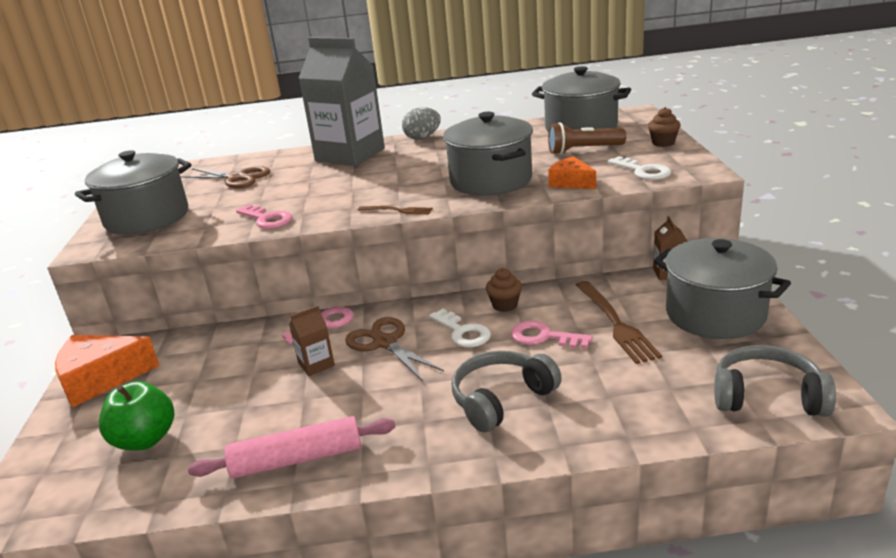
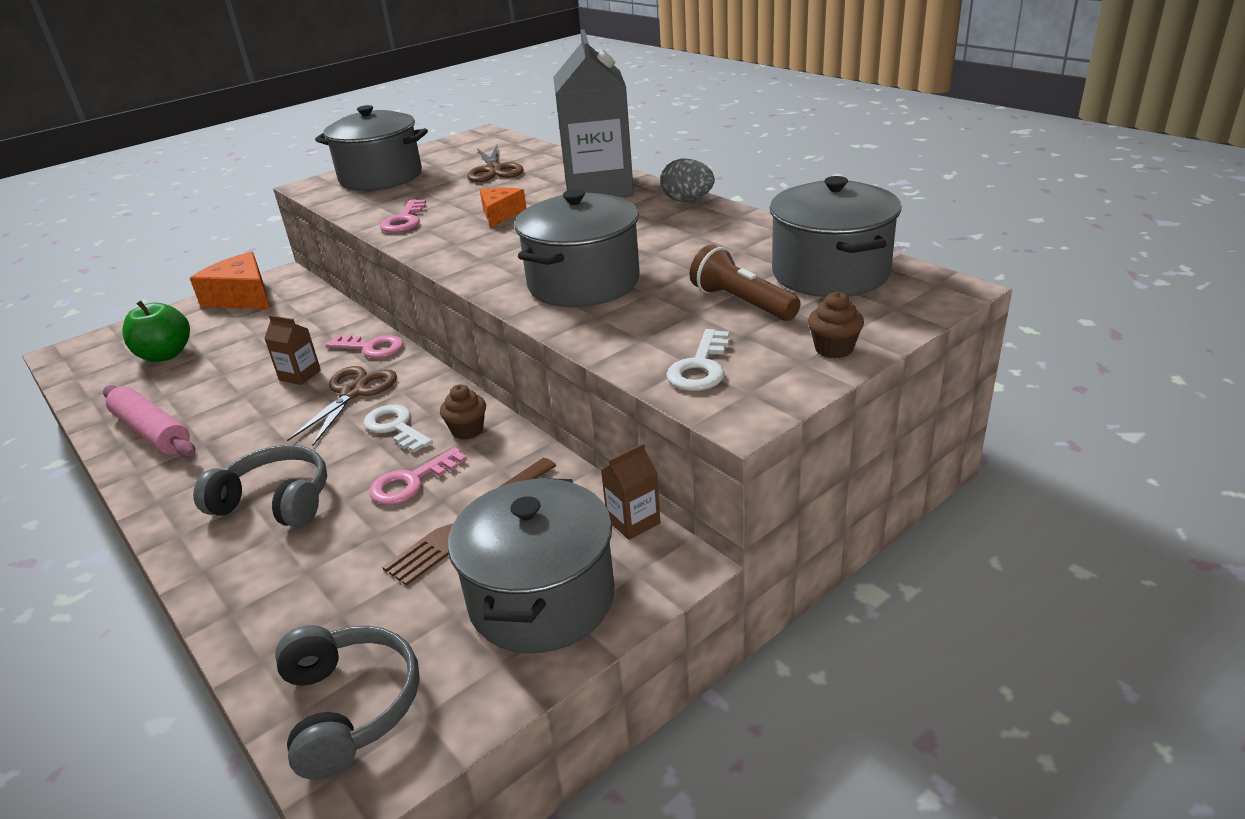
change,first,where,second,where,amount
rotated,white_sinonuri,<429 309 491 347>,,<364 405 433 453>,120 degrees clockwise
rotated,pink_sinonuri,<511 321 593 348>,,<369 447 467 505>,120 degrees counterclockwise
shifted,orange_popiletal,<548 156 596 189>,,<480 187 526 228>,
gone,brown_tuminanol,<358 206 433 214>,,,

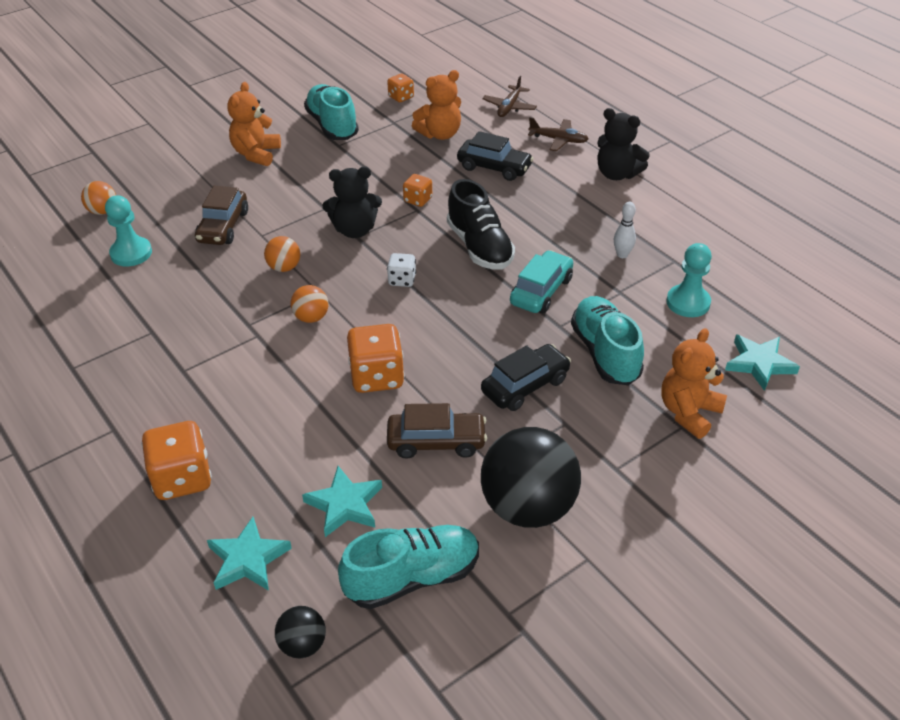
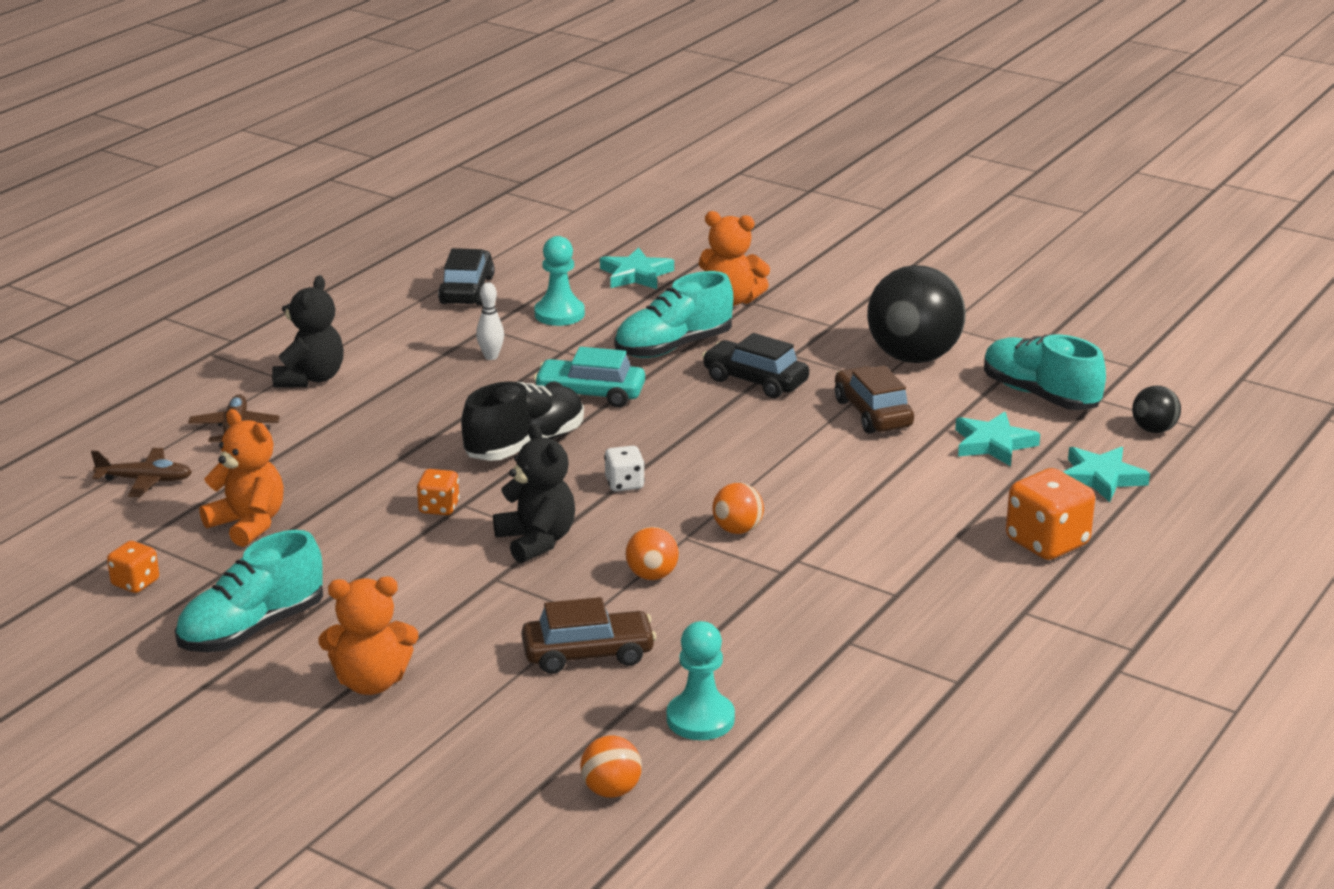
change,first,where,second,where,amount
shifted,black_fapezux,<457 131 534 181>,,<438 248 495 305>,
gone,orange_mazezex,<347 324 405 393>,,,

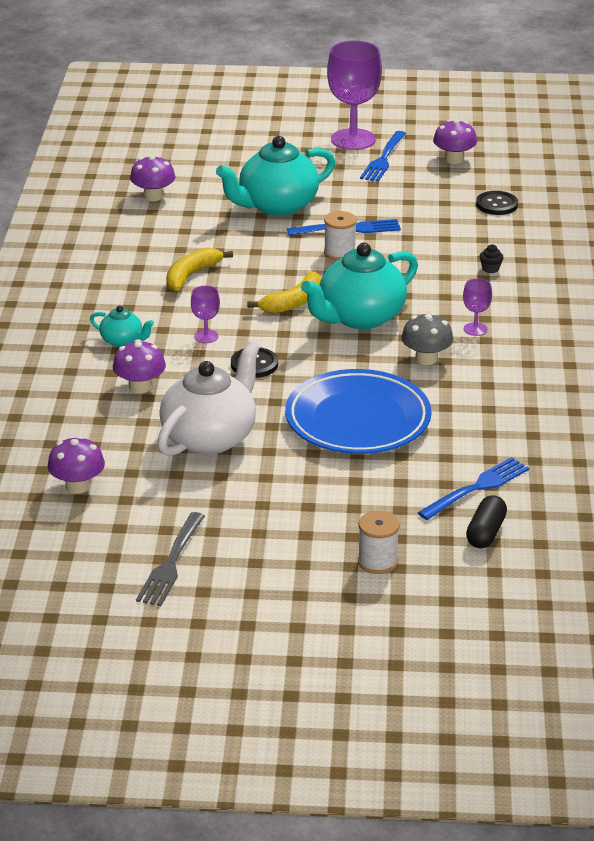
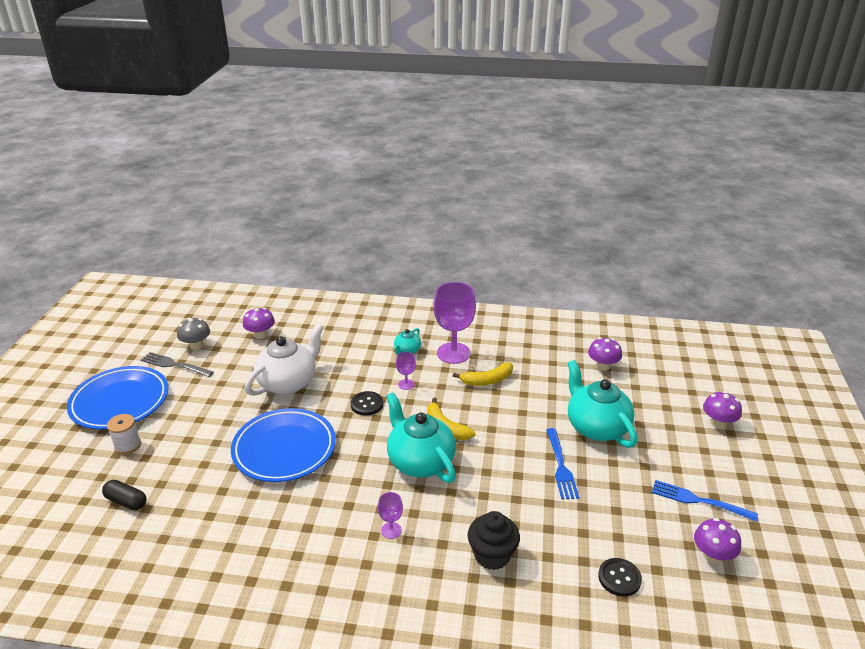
change,first,where,second,where,amount
new,,,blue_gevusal,<67 366 169 430>,
shifted,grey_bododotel,<401 312 453 365>,,<177 318 210 350>,
rotated,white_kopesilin,<157 342 260 456>,,<244 324 323 396>,90 degrees counterclockwise
shifted,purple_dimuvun,<327 40 382 150>,,<434 282 476 364>,
rotated,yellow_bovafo,<166 247 233 292>,,<453 362 513 386>,120 degrees clockwise
scaled,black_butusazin,<479 244 504 273>,,<468 511 520 570>,x2.32
shifted,purple_bododotel,<113 339 166 393>,,<703 391 742 428>,
gone,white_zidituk,<324 211 357 261>,,,
gone,blue_tuminanol,<417 457 529 520>,,,

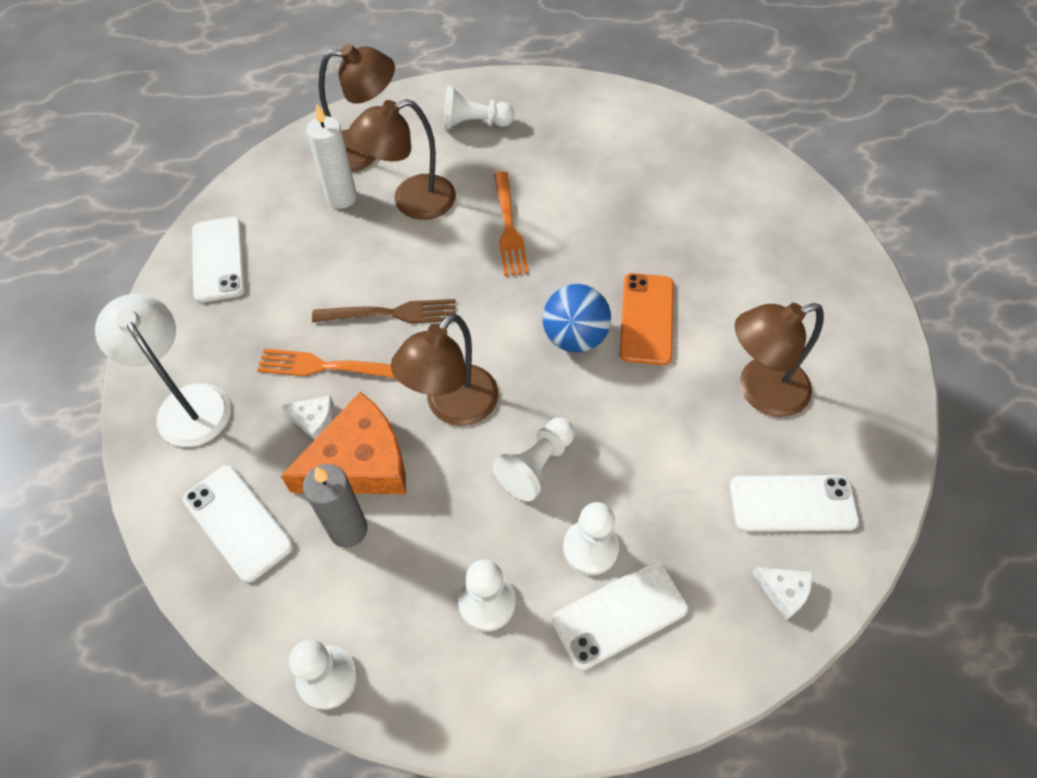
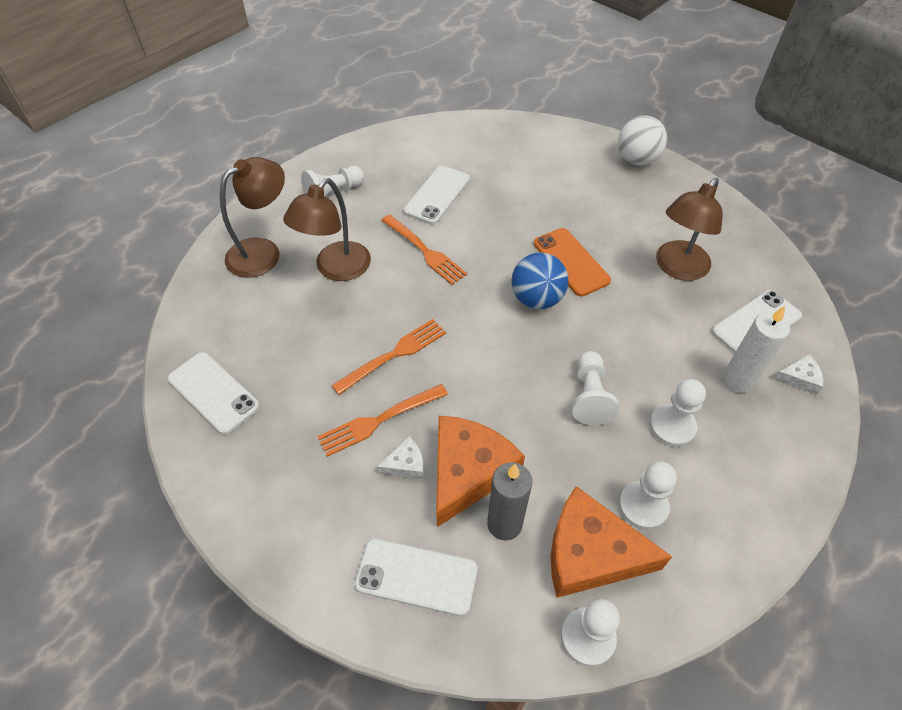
change,first,where,second,where,amount
repainted,brown_tuminanol,<312 299 456 323>,orange_tuminanol,<331 319 446 395>,
shifted,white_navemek,<552 561 688 670>,,<404 166 470 225>,
new,,,orange_popiletal,<551 486 672 598>,
new,,,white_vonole,<618 116 667 165>,
shifted,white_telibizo,<307 104 357 209>,,<722 306 790 393>,
gone,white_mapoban,<95 294 231 447>,,,
gone,brown_mapoban,<391 313 498 426>,,,

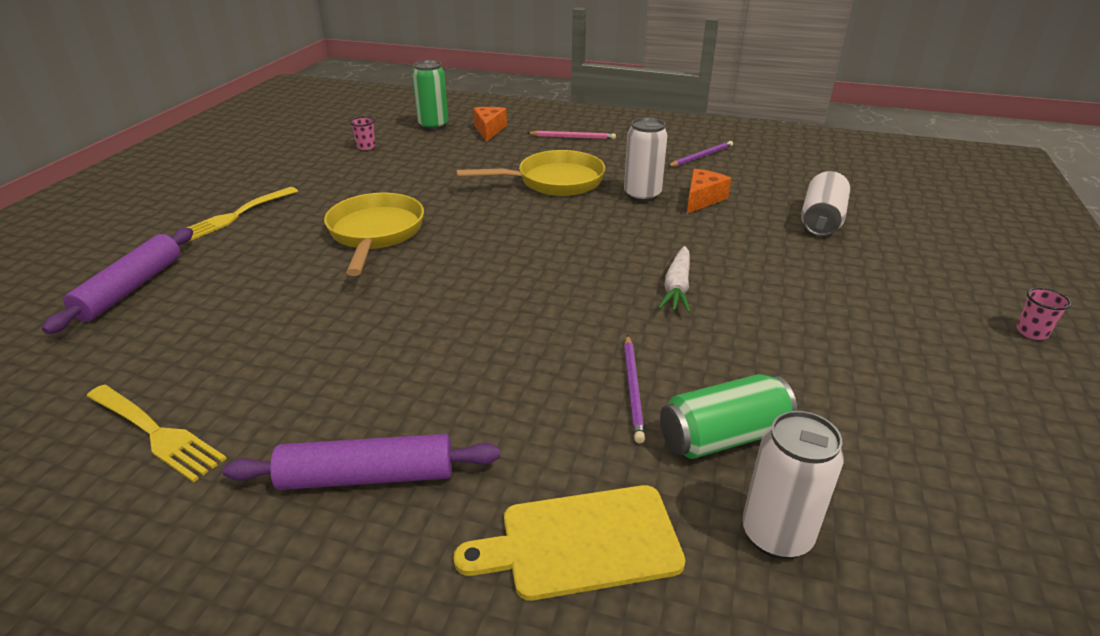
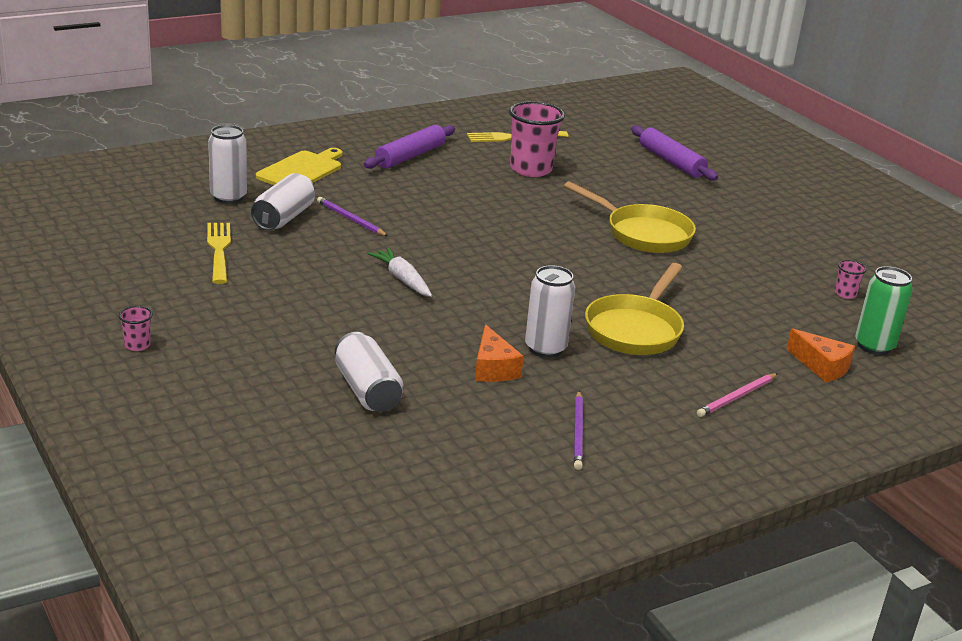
change,first,where,second,where,amount
shifted,yellow_tuminanol,<175 187 298 241>,,<207 223 231 284>,
repainted,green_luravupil,<660 374 797 459>,white_luravupil,<251 173 315 230>,
new,,,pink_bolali,<509 101 565 177>,

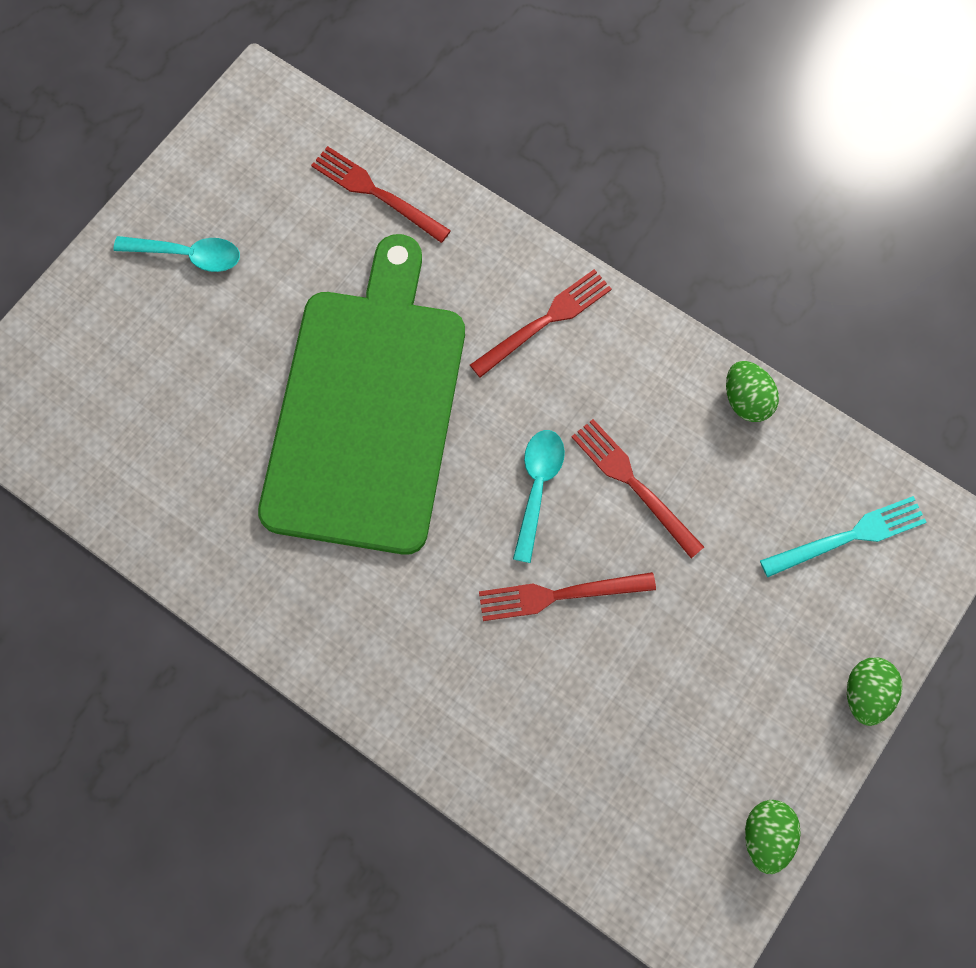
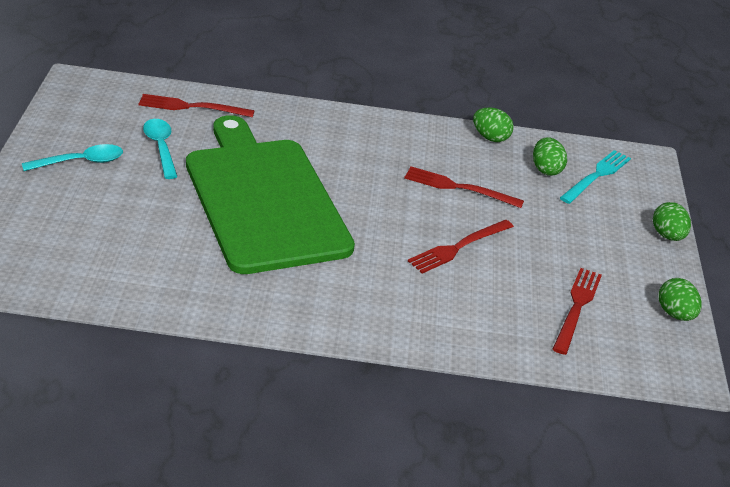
change,first,where,second,where,amount
shifted,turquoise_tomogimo,<513 430 565 563>,,<143 119 177 179>,
new,,,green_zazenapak,<533 137 567 176>,
shifted,red_tuminanol,<470 269 612 378>,,<553 268 602 355>,

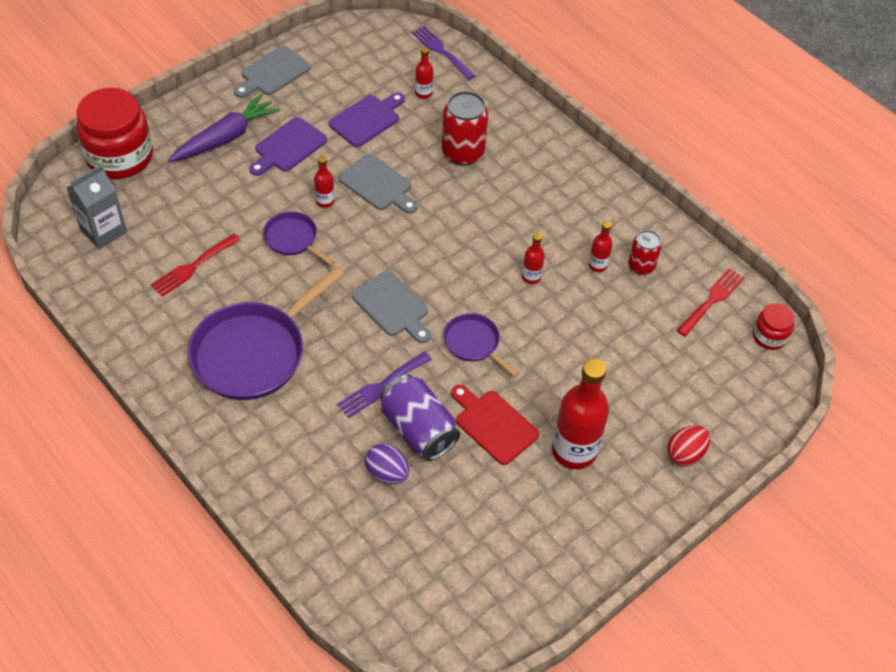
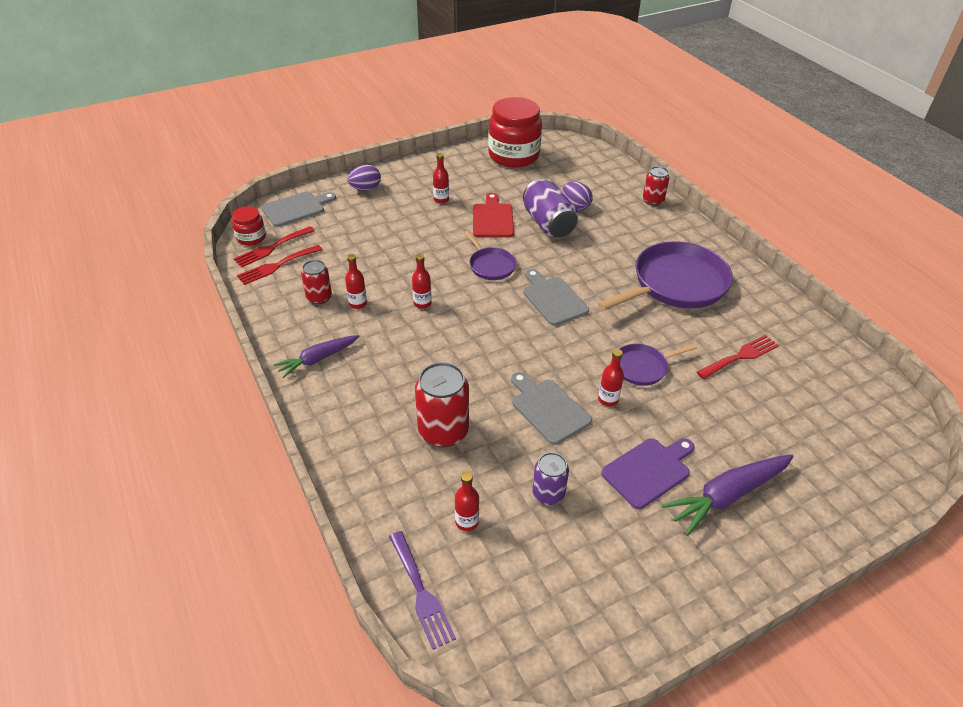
change,first,where,second,where,amount
new,,,red_tuminanol,<234 226 315 267>,
shifted,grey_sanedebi,<234 46 311 98>,,<262 191 336 227>,
new,,,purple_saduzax,<274 335 359 378>,
repainted,red_zazenapak,<667 425 710 466>,purple_zazenapak,<347 165 381 191>,
scaled,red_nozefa,<552 359 609 469>,,<433 153 449 204>,x0.47
rotated,red_sanedebi,<451 385 539 465>,,<473 193 514 238>,150 degrees counterclockwise
shifted,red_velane,<76 88 153 179>,,<488 97 542 168>,
swapped,purple_sanedebi,<329 93 405 147>,purple_luravupil,<532 452 569 505>,
rotated,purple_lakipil,<263 212 335 266>,,<619 344 697 386>,105 degrees clockwise
new,,,red_luravupil,<643 166 670 206>,
gone,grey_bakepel,<66 165 127 249>,,,
gone,purple_tuminanol,<337 351 432 418>,,,

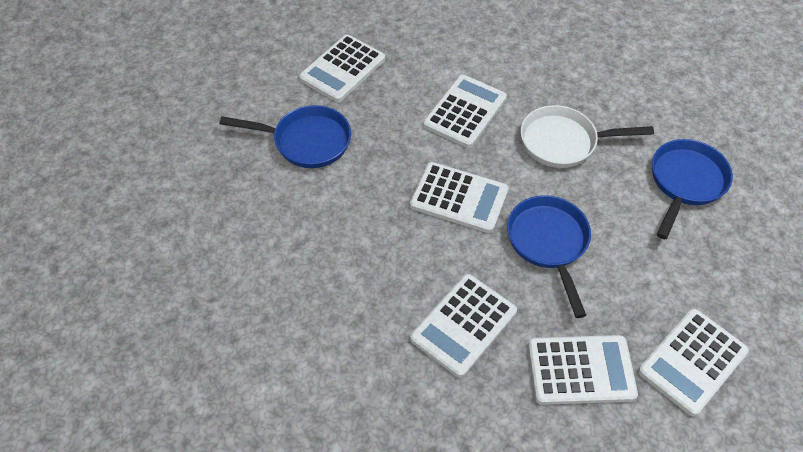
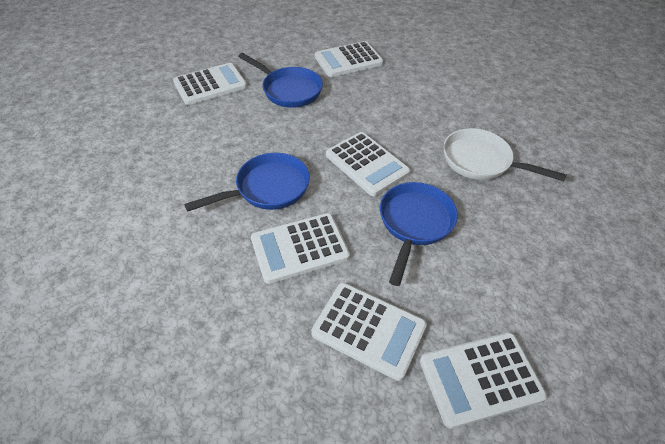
change,first,where,second,where,amount
shifted,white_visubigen,<423 75 507 148>,,<173 63 247 105>,
shifted,blue_lakipil,<652 139 733 239>,,<184 153 310 212>,

